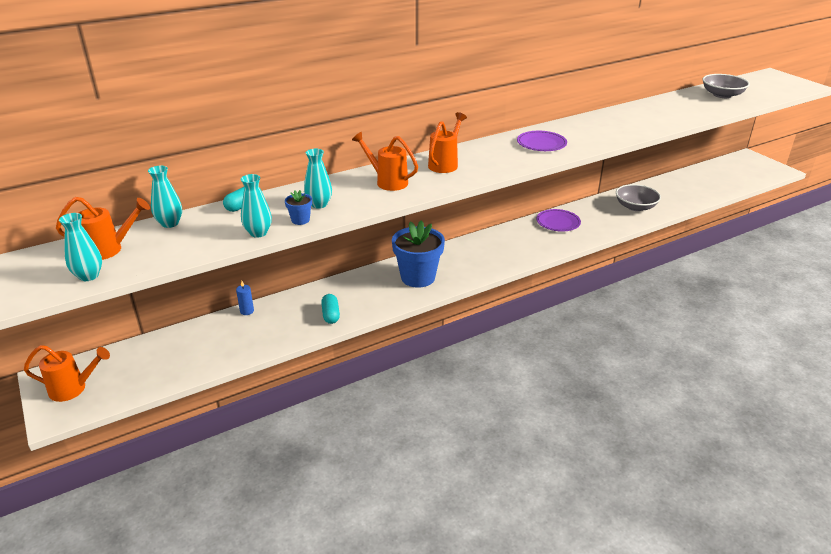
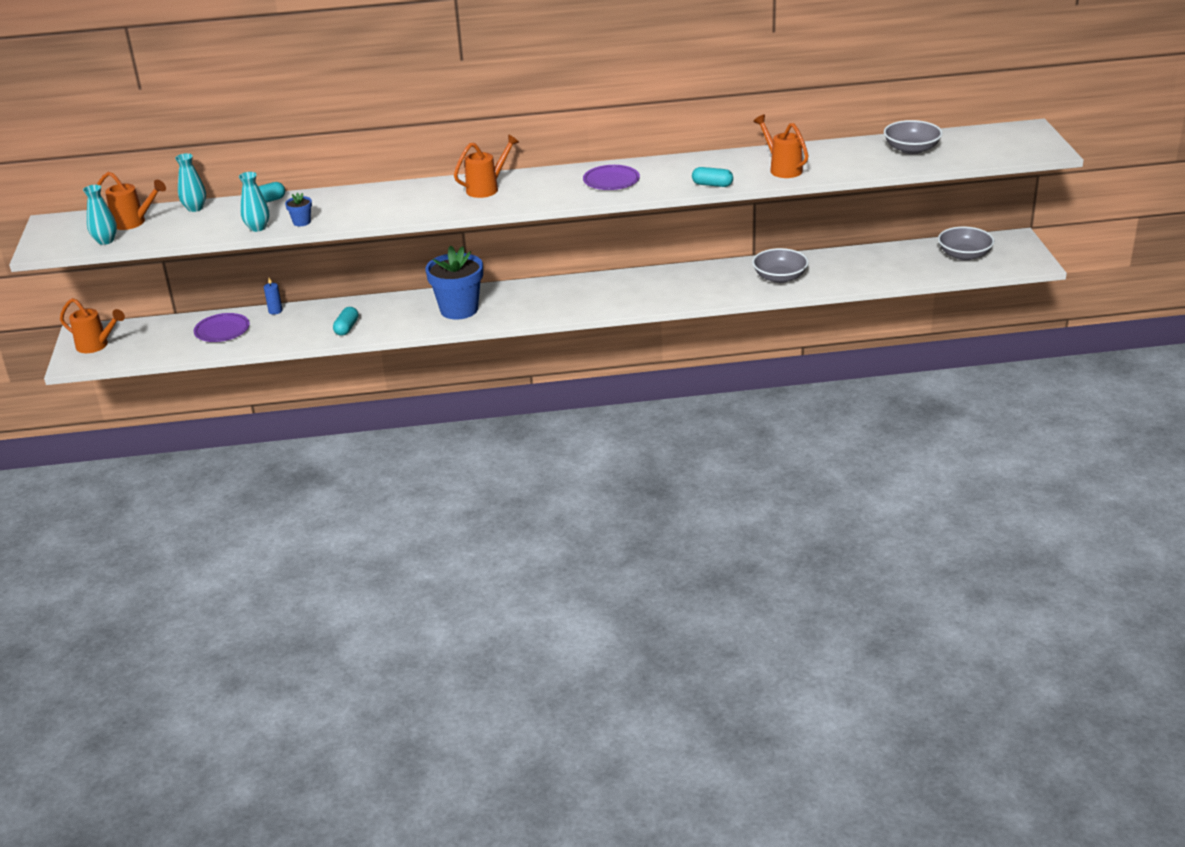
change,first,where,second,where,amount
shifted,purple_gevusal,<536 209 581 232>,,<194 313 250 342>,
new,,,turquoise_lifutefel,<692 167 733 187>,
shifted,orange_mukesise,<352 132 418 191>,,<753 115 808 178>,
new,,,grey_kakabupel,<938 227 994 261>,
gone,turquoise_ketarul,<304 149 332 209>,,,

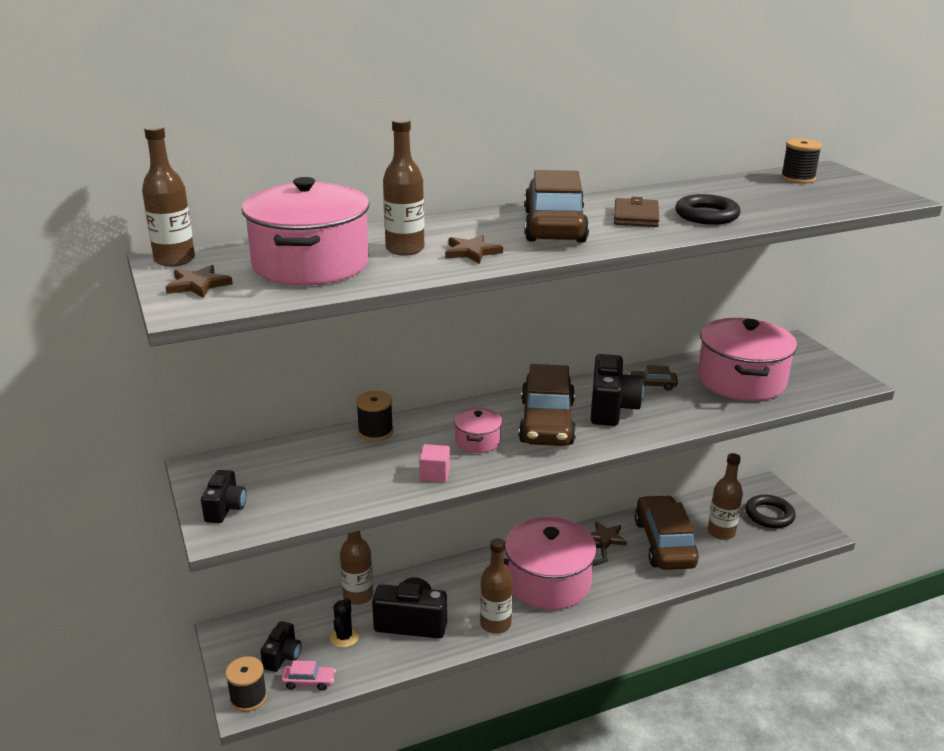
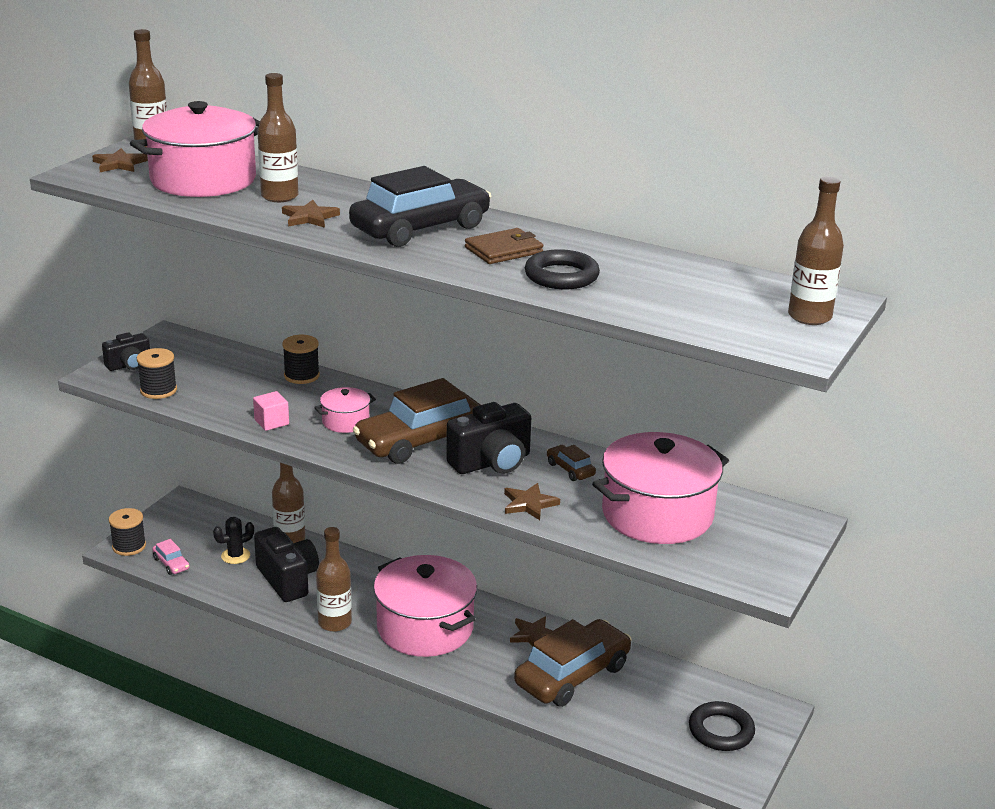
change,first,where,second,where,amount
shifted,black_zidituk,<781 138 822 184>,,<137 348 177 399>,
repainted,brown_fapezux,<524 170 589 243>,black_fapezux,<349 166 491 247>,
new,,,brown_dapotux,<504 483 560 520>,
shifted,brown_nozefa,<708 453 743 540>,,<788 177 844 325>,
gone,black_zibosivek,<260 621 301 672>,,,

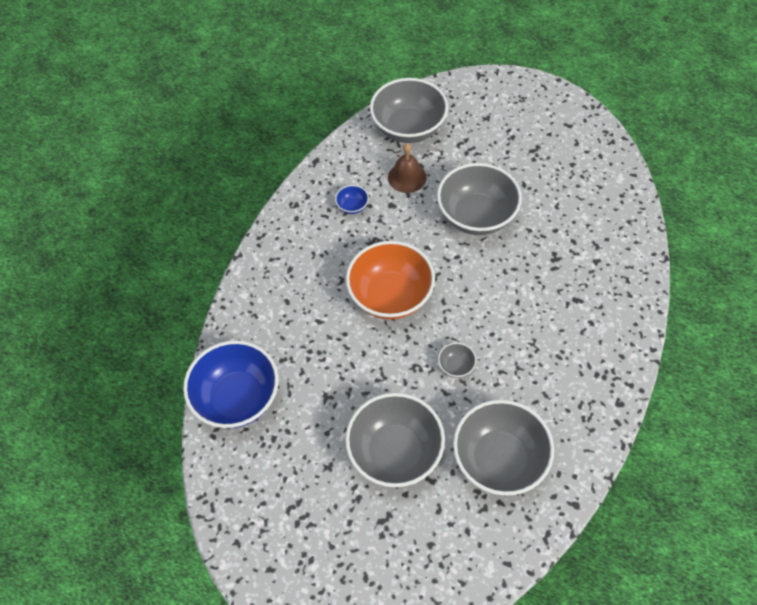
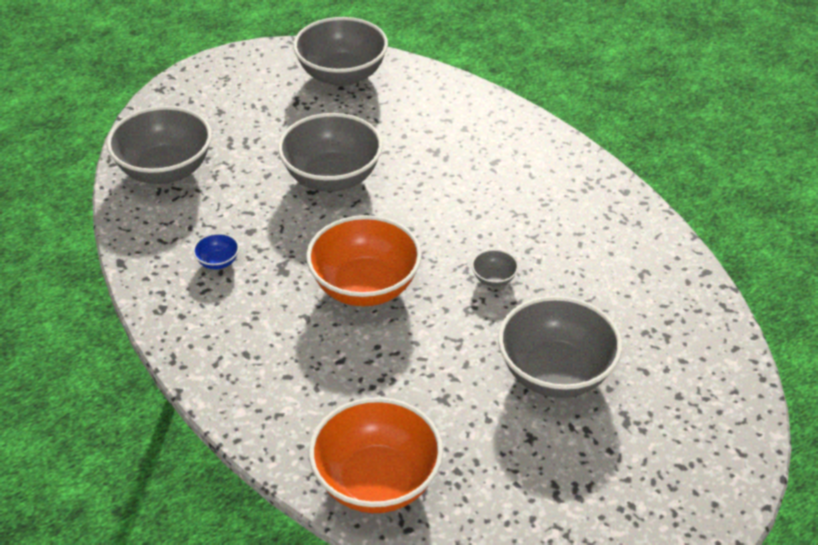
change,first,where,second,where,amount
shifted,grey_kakabupel,<453 400 554 496>,,<293 17 388 86>,
repainted,blue_kakabupel,<183 340 279 428>,orange_kakabupel,<309 397 443 513>,
gone,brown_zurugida,<388 143 427 193>,,,

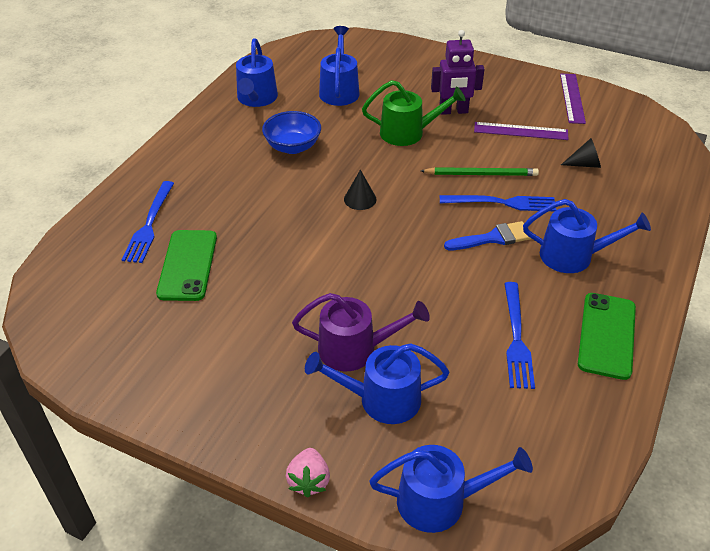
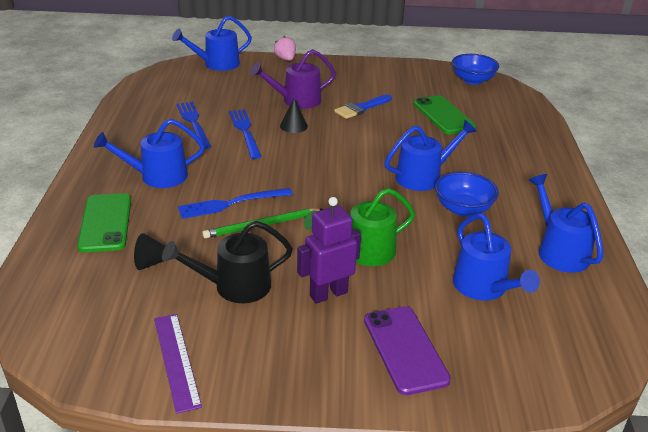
change,first,where,second,where,amount
shifted,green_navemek,<578 293 636 380>,,<77 193 131 252>,
swapped,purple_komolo,<474 122 569 140>,black_mukesise,<162 221 293 303>,
shifted,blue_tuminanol,<121 181 174 263>,,<229 109 262 159>,
shifted,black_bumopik,<344 170 377 210>,,<280 98 308 133>,
shifted,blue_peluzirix,<444 221 532 250>,,<334 94 392 119>,
new,,,purple_navemek,<364 306 451 395>,
shifted,blue_mukesise,<305 343 450 424>,,<385 120 477 191>,
new,,,blue_kakabupel,<452 54 499 85>,

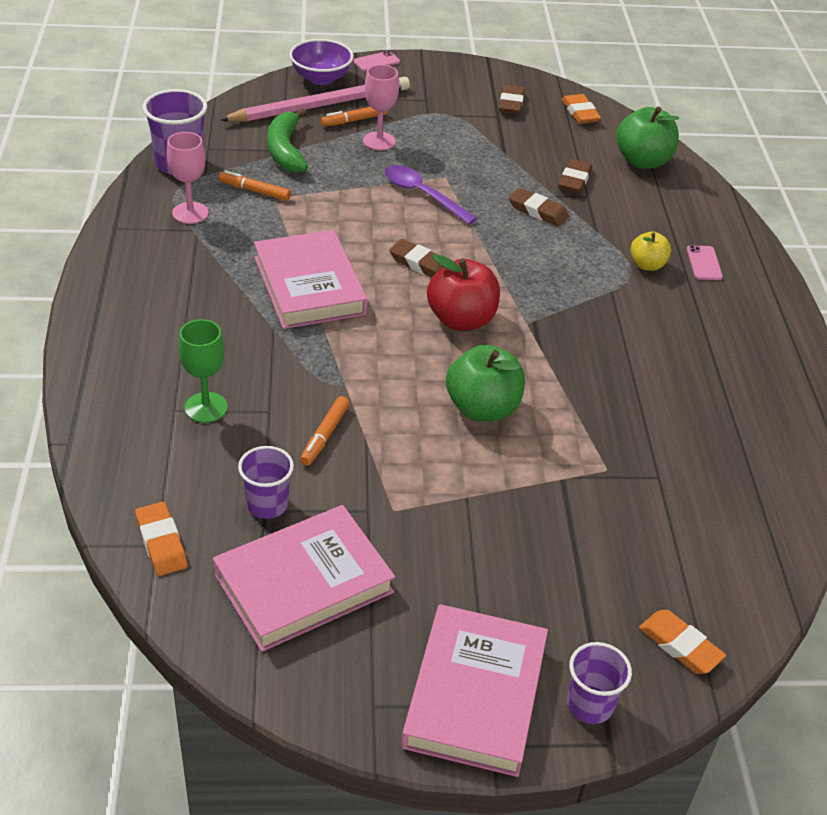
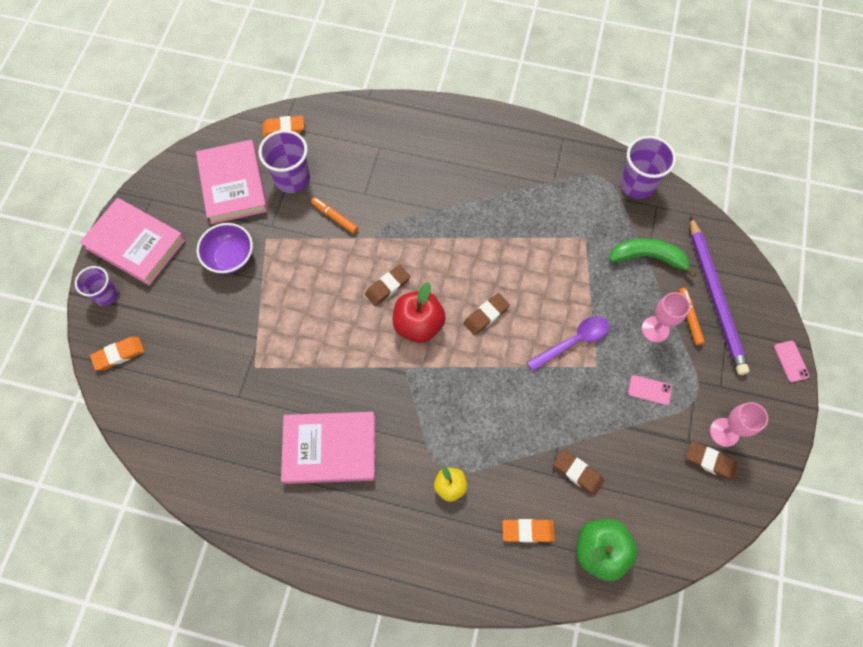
change,first,where,second,where,amount
shifted,purple_kakabupel,<289 39 354 85>,,<197 223 253 274>,
scaled,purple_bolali,<238 446 294 519>,,<259 130 310 193>,x1.54
shifted,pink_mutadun,<254 230 368 329>,,<281 412 375 484>,
shifted,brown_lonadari,<509 188 569 227>,,<365 265 410 306>,
shifted,orange_lonadari,<562 94 601 124>,,<502 519 555 543>,
shifted,pink_navemek,<687 245 723 280>,,<628 375 672 405>,
repainted,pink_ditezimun,<220 77 410 122>,purple_ditezimun,<690 216 749 375>,
shifted,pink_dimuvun,<167 132 209 224>,,<710 402 768 447>,
gone,green_dimuvun,<179 319 228 423>,,,
gone,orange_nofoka,<219 170 291 201>,,,
gone,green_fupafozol,<446 345 525 422>,,,

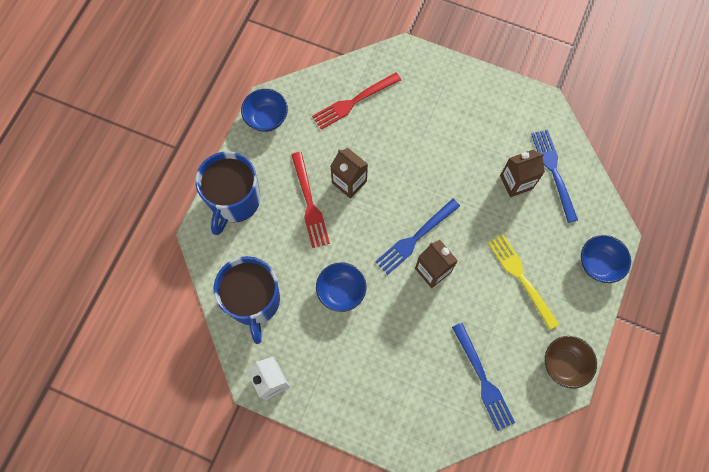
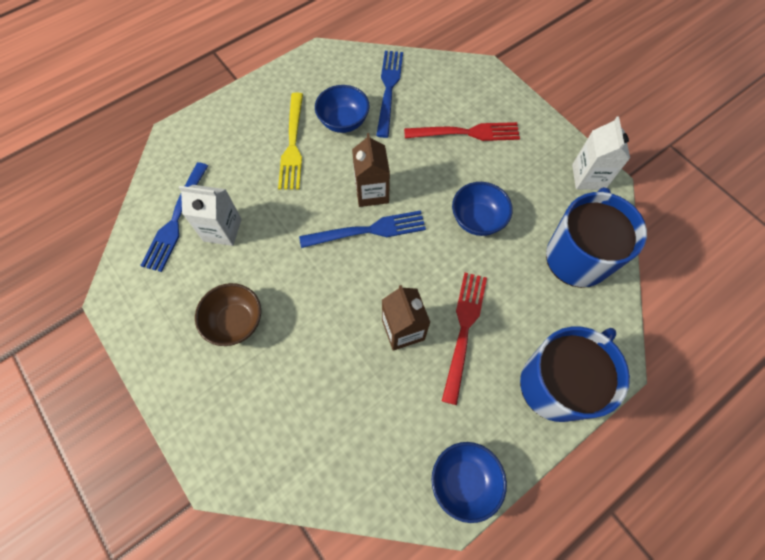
change,first,where,second,where,amount
repainted,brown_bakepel,<500 150 545 197>,white_bakepel,<179 185 242 246>,
shifted,brown_kakabupel,<545 336 597 389>,,<195 283 261 346>,
shifted,blue_kakabupel,<581 235 631 283>,,<315 85 369 133>,
shifted,red_tuminanol,<312 72 401 130>,,<404 122 520 141>,

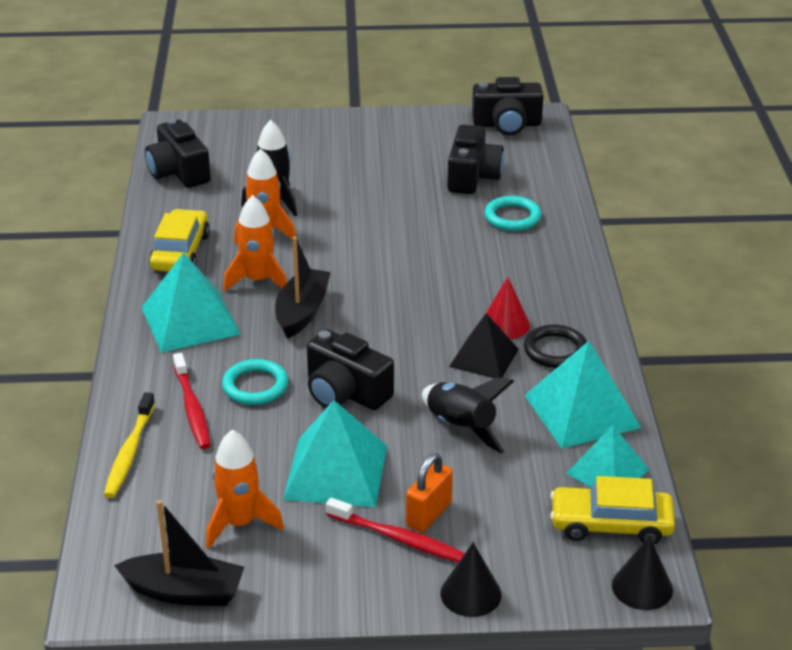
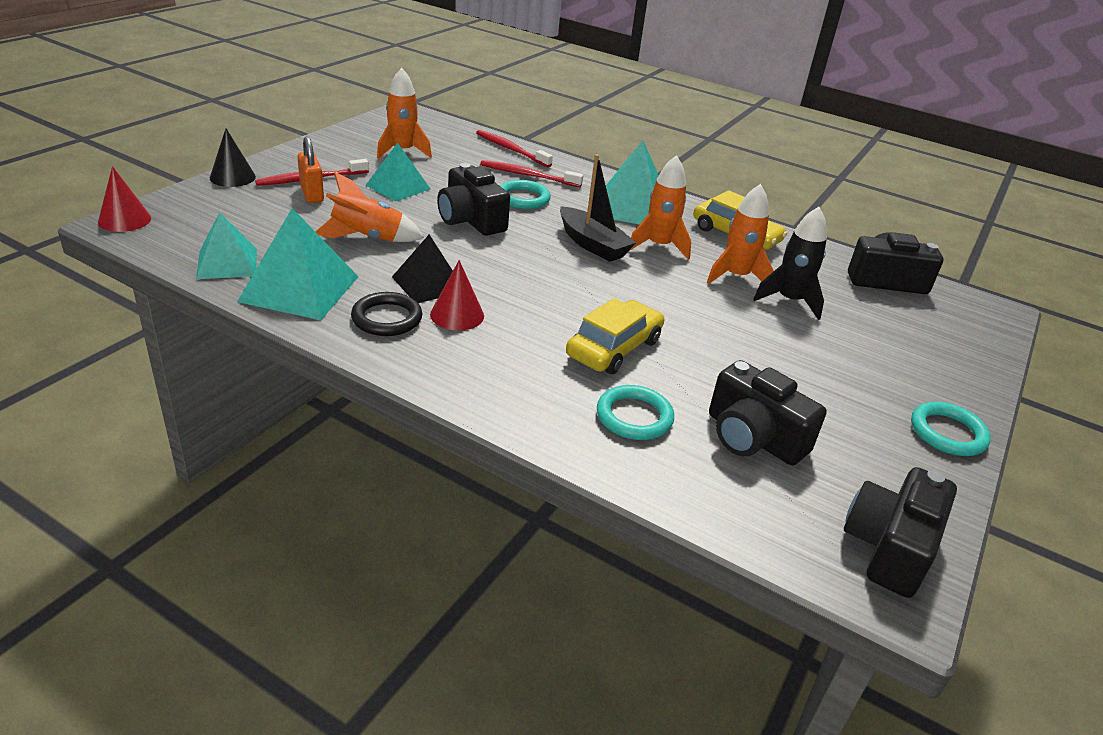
change,first,where,second,where,amount
repainted,black_bumopik,<612 536 673 610>,red_bumopik,<98 166 151 232>,
repainted,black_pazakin,<422 377 514 453>,orange_pazakin,<315 172 424 242>,
scaled,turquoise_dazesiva,<283 400 387 507>,,<365 143 430 201>,x0.65
rotated,black_zibosivek,<307 329 394 410>,,<437 163 510 236>,105 degrees counterclockwise
repainted,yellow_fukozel,<104 392 155 498>,red_fukozel,<476 130 553 168>,
shifted,yellow_fapezux,<550 476 675 544>,,<566 298 665 374>,
new,,,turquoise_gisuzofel,<911 402 991 456>,
gone,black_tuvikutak,<114 500 244 606>,,,

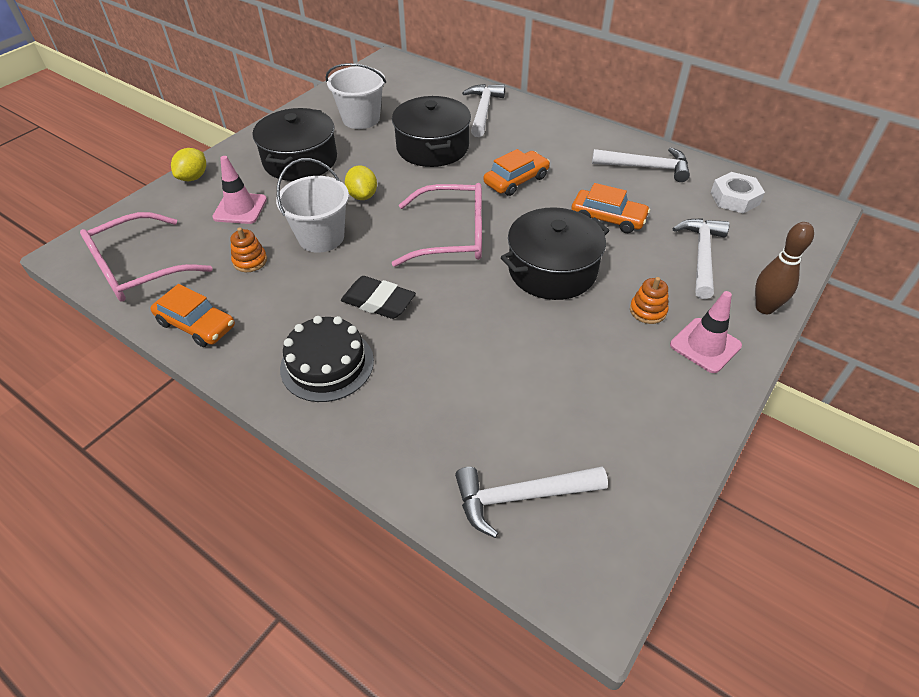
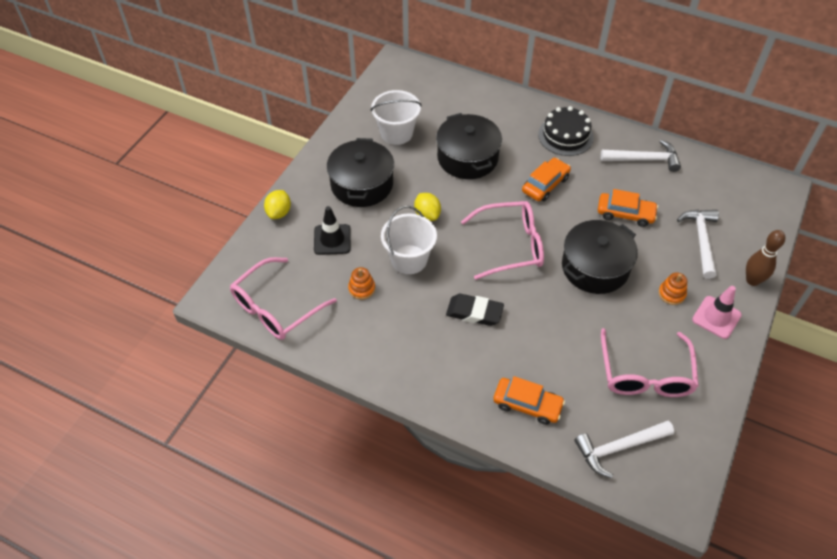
change,first,where,second,where,amount
repainted,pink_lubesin,<212 156 267 224>,black_lubesin,<314 206 351 255>,
shifted,orange_fapezux,<150 284 235 347>,,<493 376 565 425>,
shifted,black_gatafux,<280 316 374 402>,,<538 106 594 156>,
new,,,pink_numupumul,<601 328 699 397>,
gone,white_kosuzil,<462 84 505 137>,,,
gone,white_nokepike,<711 172 765 214>,,,

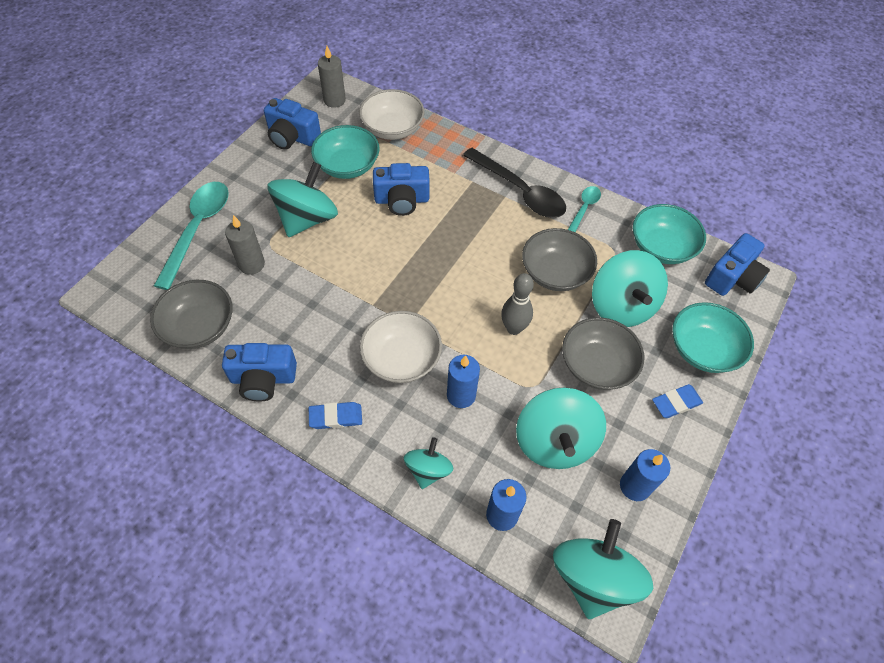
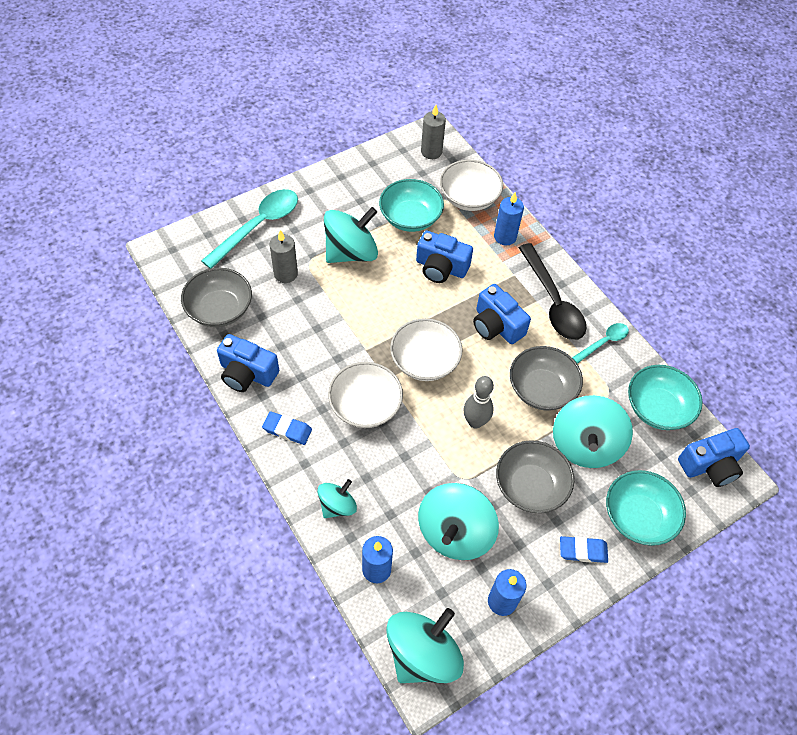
change,first,where,second,where,amount
new,,,white_kakabupel,<390 318 463 381>,
shifted,blue_zibosivek,<264 98 321 150>,,<473 284 531 344>,
shifted,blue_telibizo,<447 355 480 408>,,<494 192 524 245>,

